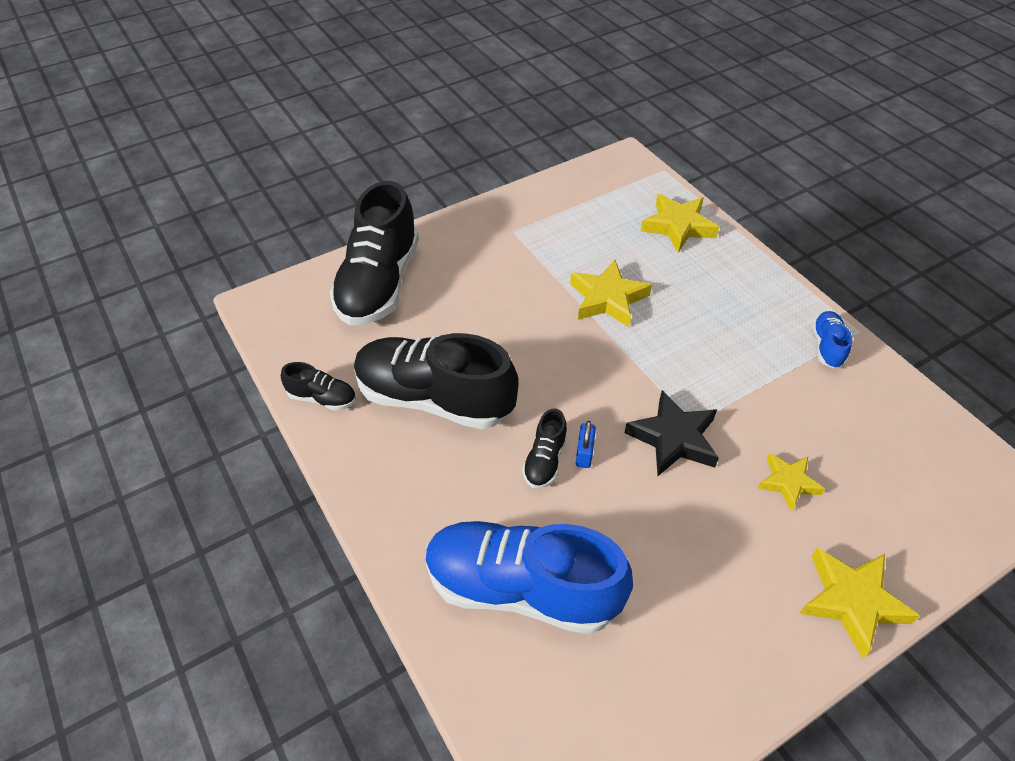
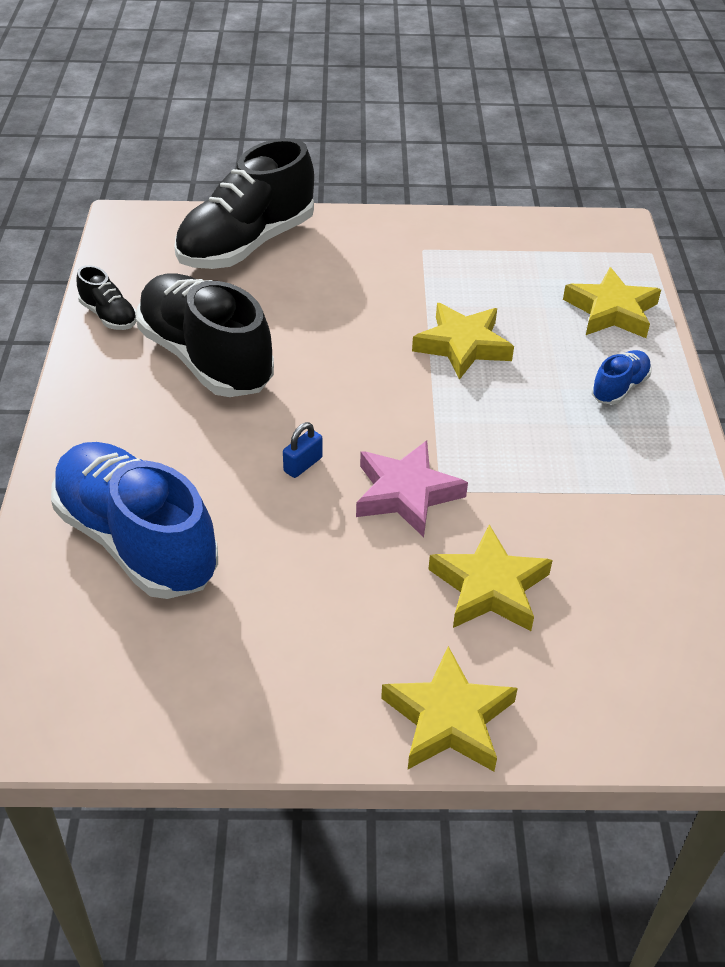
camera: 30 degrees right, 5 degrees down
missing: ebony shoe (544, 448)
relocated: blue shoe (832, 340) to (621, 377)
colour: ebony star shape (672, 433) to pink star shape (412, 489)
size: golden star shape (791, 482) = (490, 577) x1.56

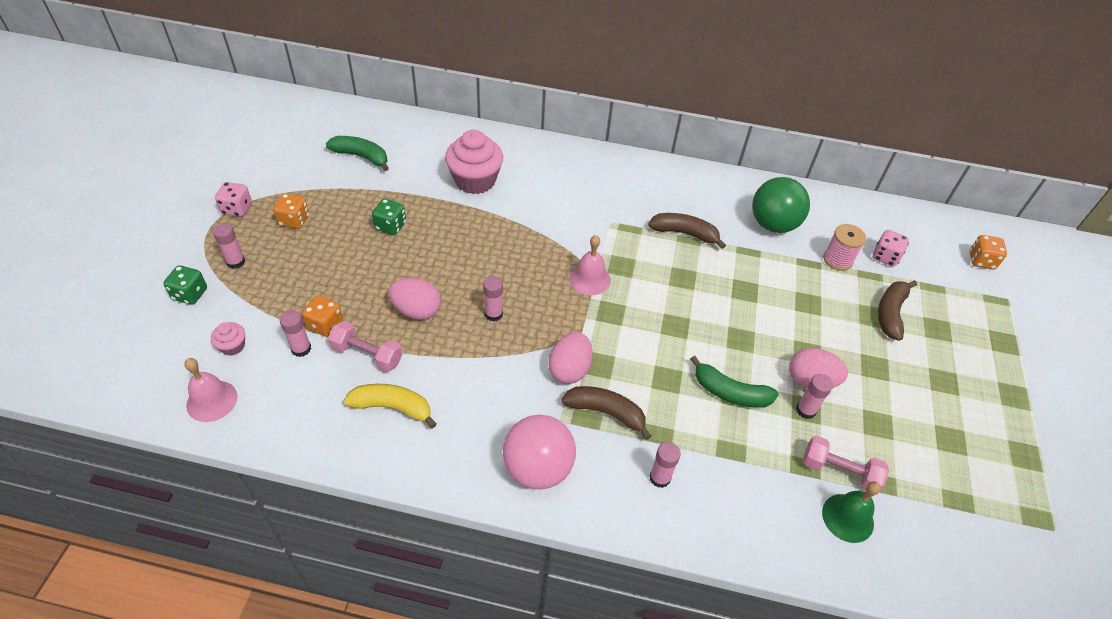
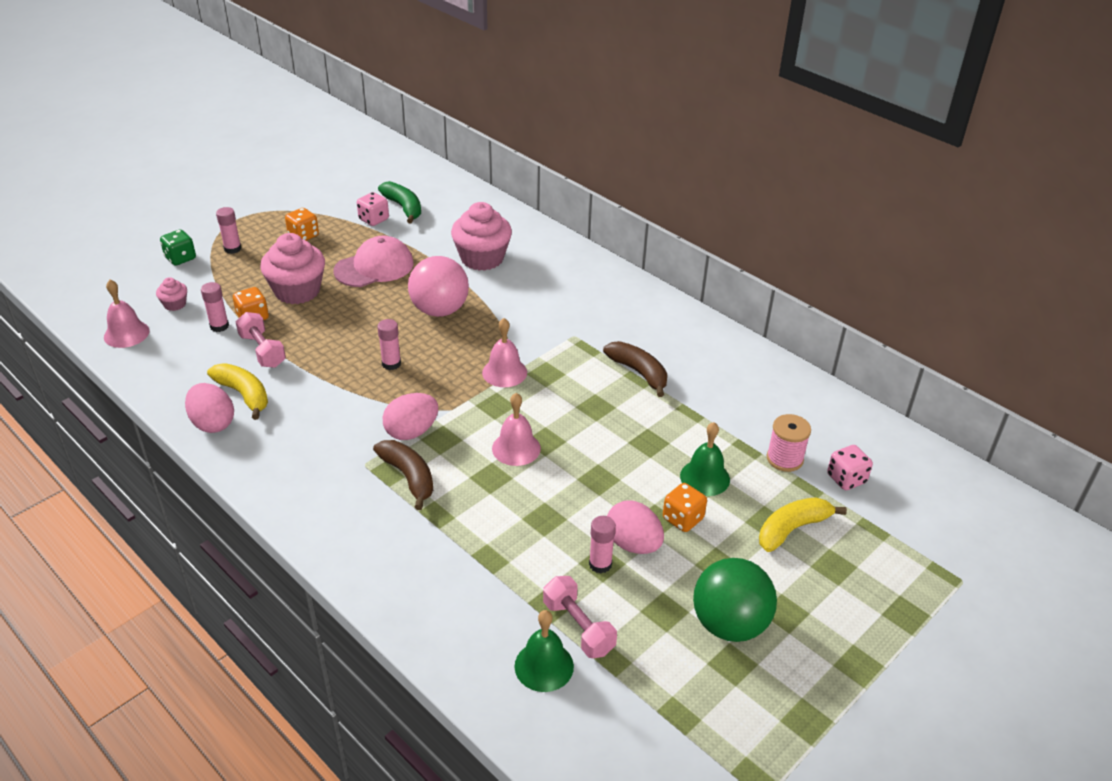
camera: 35 degrees right, 10 degrees down
missing: pink glue stick (665, 465); leaf-green banana fruit (734, 382)
appeared: pink muffin (292, 268); pink hand bell (516, 429); leaf-green hand bell (705, 459)
relocated: pink dice (233, 199) to (373, 209); pink egg (415, 299) to (209, 408); pink play ball (539, 452) to (438, 286); leaf-green play ball (781, 205) to (735, 600); orange dice (988, 252) to (685, 507)
exchanged: leaf-green dice (389, 217) to pink peaked cap (374, 261)
colour: brown banana fruit (897, 310) to golden banana fruit (803, 524)

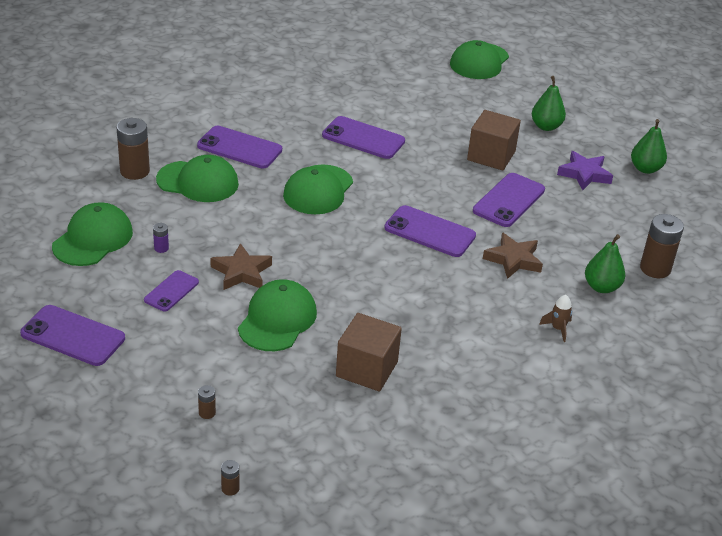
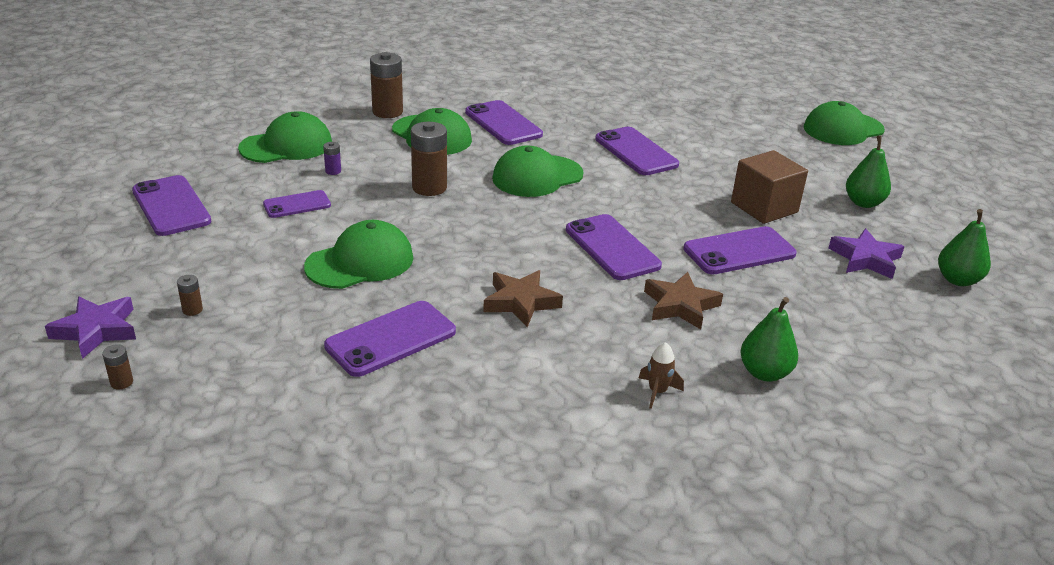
camera: 35 degrees right, 5 degrees down
appeared: royal purple star shape (90, 327)
relocated: brown star shape (241, 266) to (523, 298); brown power cell (662, 246) to (429, 159)
exchanged: brown block (369, 352) to royal purple smartphone (390, 339)

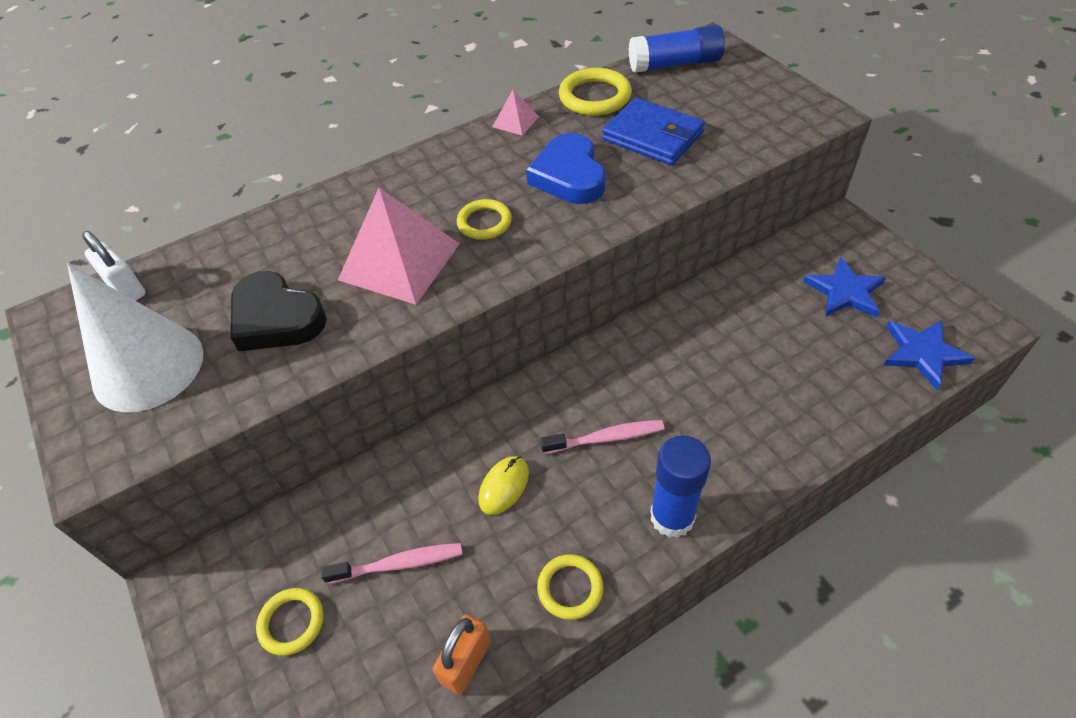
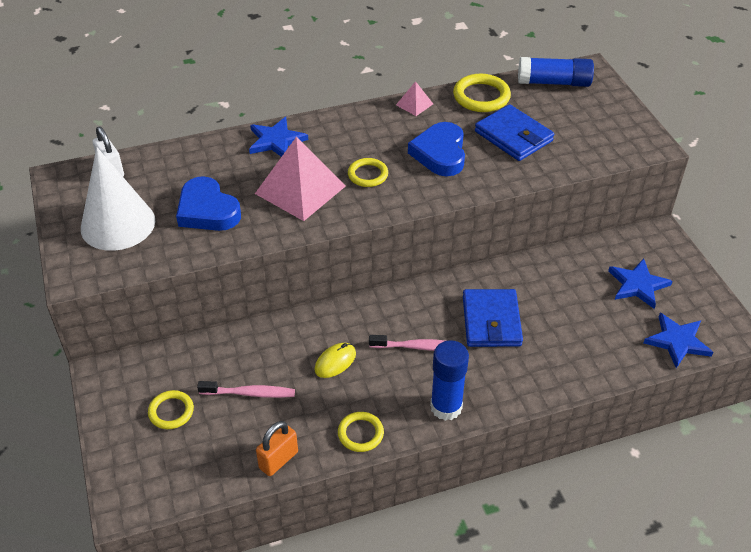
camera: 10 degrees right, 5 degrees down
appeared: blue star shape (278, 137); blue billfold (493, 318)
colour: ebony love heart (279, 311) to blue love heart (208, 203)

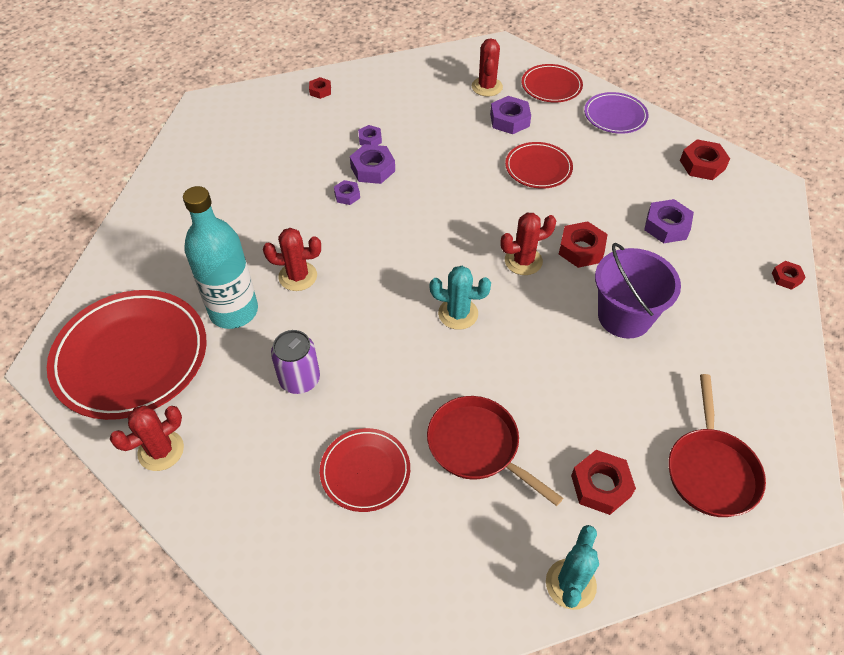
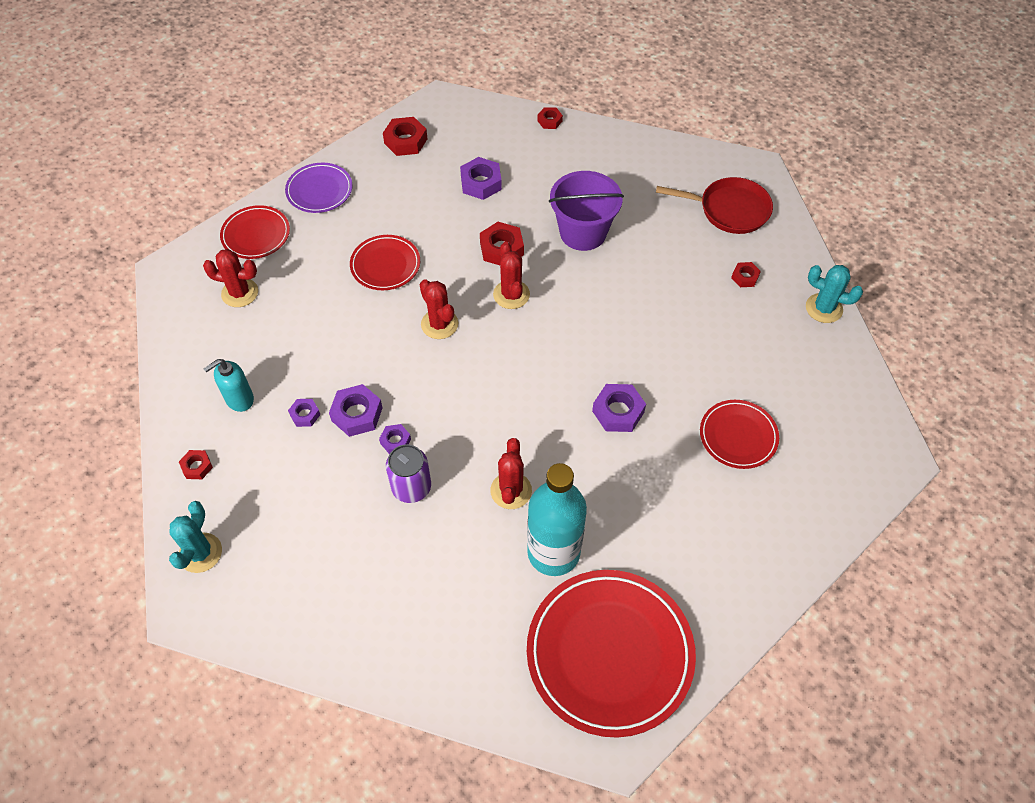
camera: 85 degrees left, 5 degrees up
missing: red frying pan (495, 451)
appeared: aqua pump bottle (228, 385)
relocated: red prickly plant (147, 438) to (439, 309); royal purple can (295, 362) to (408, 473); aqua prickly plant (460, 298) to (195, 537); royal purple hexagon nut (510, 115) to (619, 408)
size: red hexagon nut (603, 482) = (746, 274) x0.59

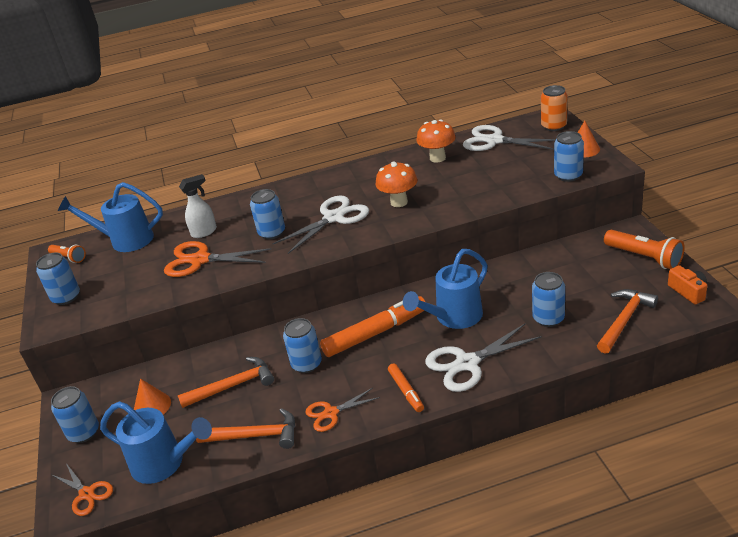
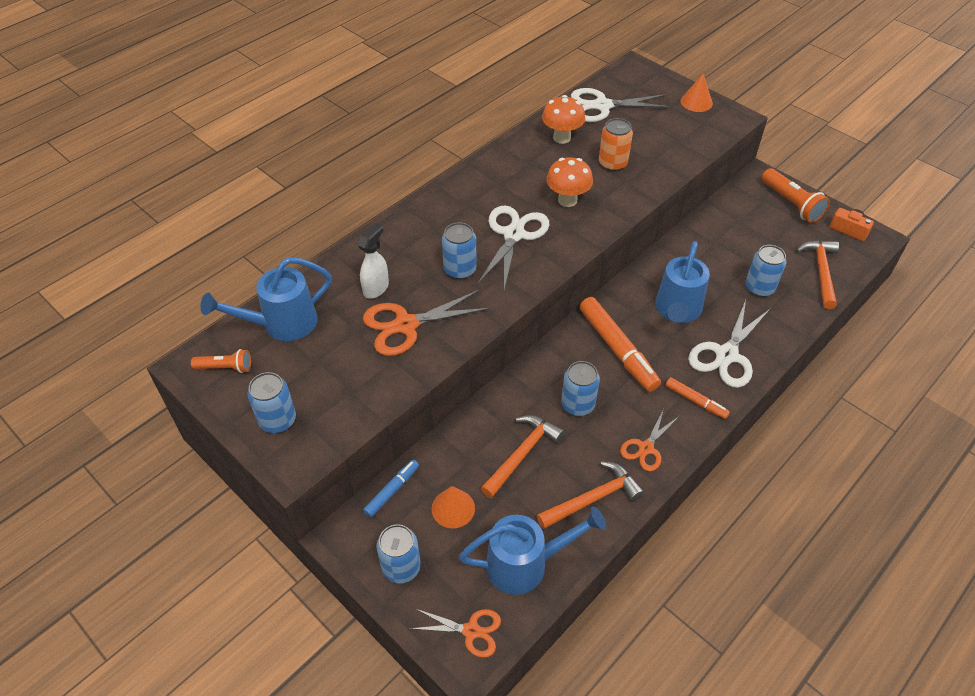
camera: 35 degrees left, 15 degrees up
missing: blue can (569, 156)
appeared: blue felt pen (391, 489)
relocated: orange can (554, 108) to (616, 144)
spun: orange felt pen (372, 326) = (620, 344) 120 degrees clockwise; orange pocket torch (644, 249) = (796, 195) 45 degrees clockwise

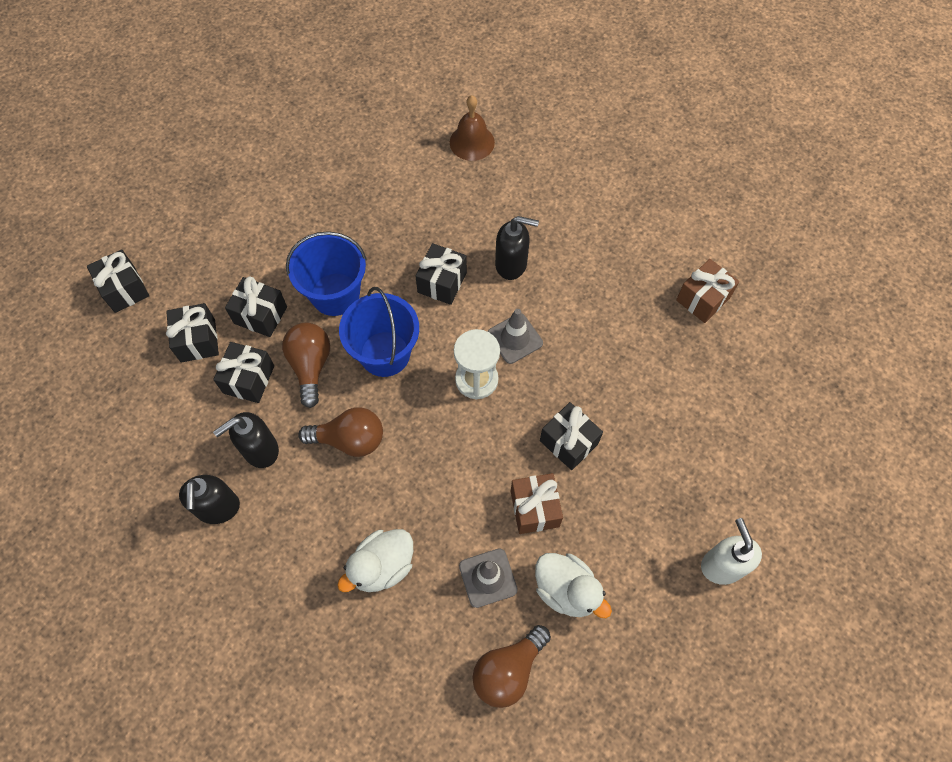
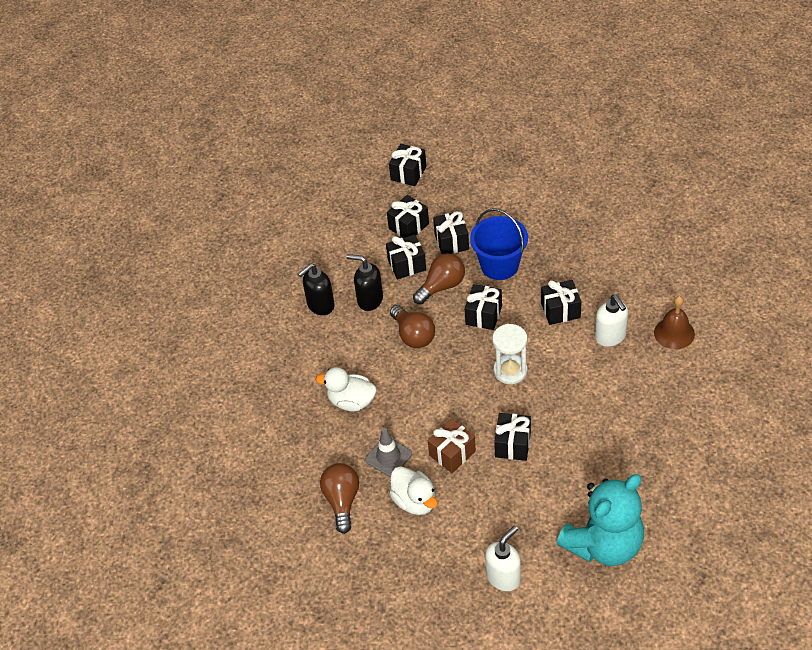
camera: 60 degrees right, 15 degrees down
missing: gray traffic cone (515, 336); brown gift (707, 291)
appeared: aqua teddy (600, 520)
relocated: brown hand bell (472, 128) to (674, 322)
exchanged: blue bucket (379, 332) to ebony gift (483, 307)
colour: ebony pump bottle (517, 248) to snow-white pump bottle (611, 321)
spun: brown light bulb (511, 666) = (339, 498) 75 degrees clockwise; snow-white duck (573, 585) = (413, 491) 45 degrees counterclockwise

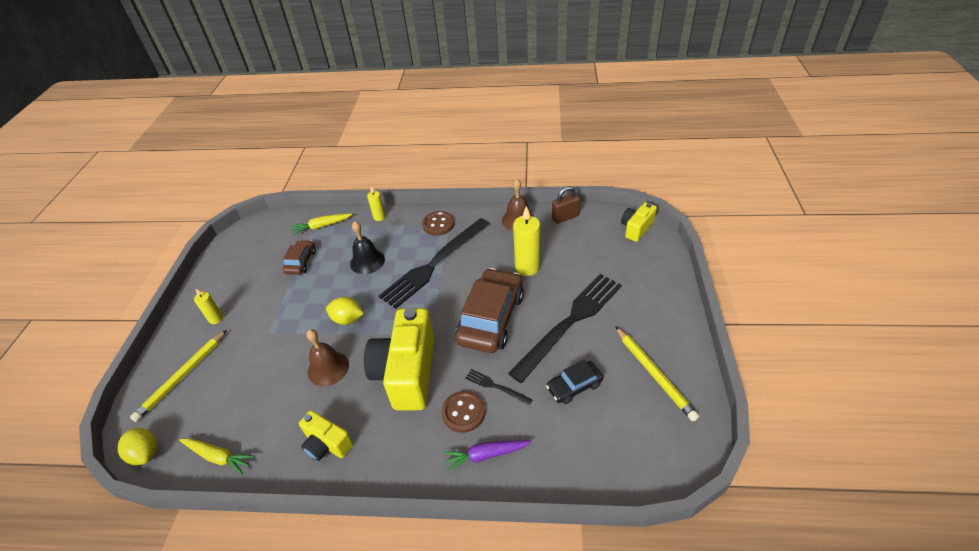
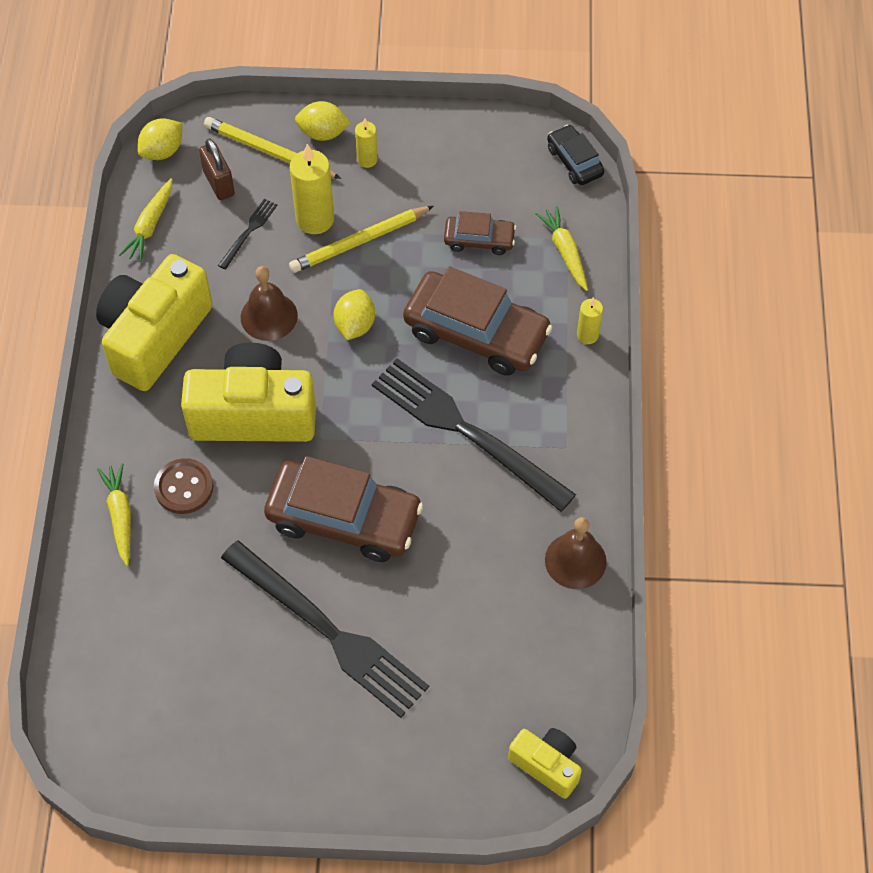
camera: 85 degrees right, 15 degrees up
missing: brown shirt button (438, 223)
appeared: golden citrus fruit (323, 121)
relocated: ebony fork (499, 387) to (247, 234); golden candle (526, 241) to (312, 189); ebony toy car (574, 382) to (575, 155); brown padlock (566, 205) to (217, 169); golden pencil (657, 373) to (361, 239)
exchanged: ebony hand bell (367, 247) to brown toy car (478, 321)
colour: royal purple toy carrot (487, 456) to golden toy carrot (114, 514)
size: golden photo camera (326, 435) = (154, 322) x1.93

